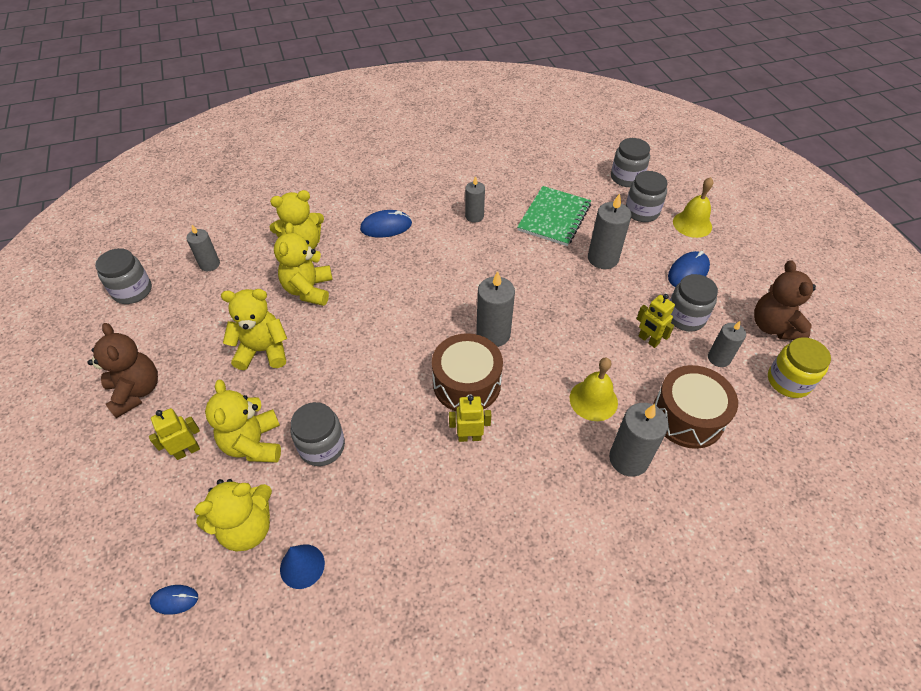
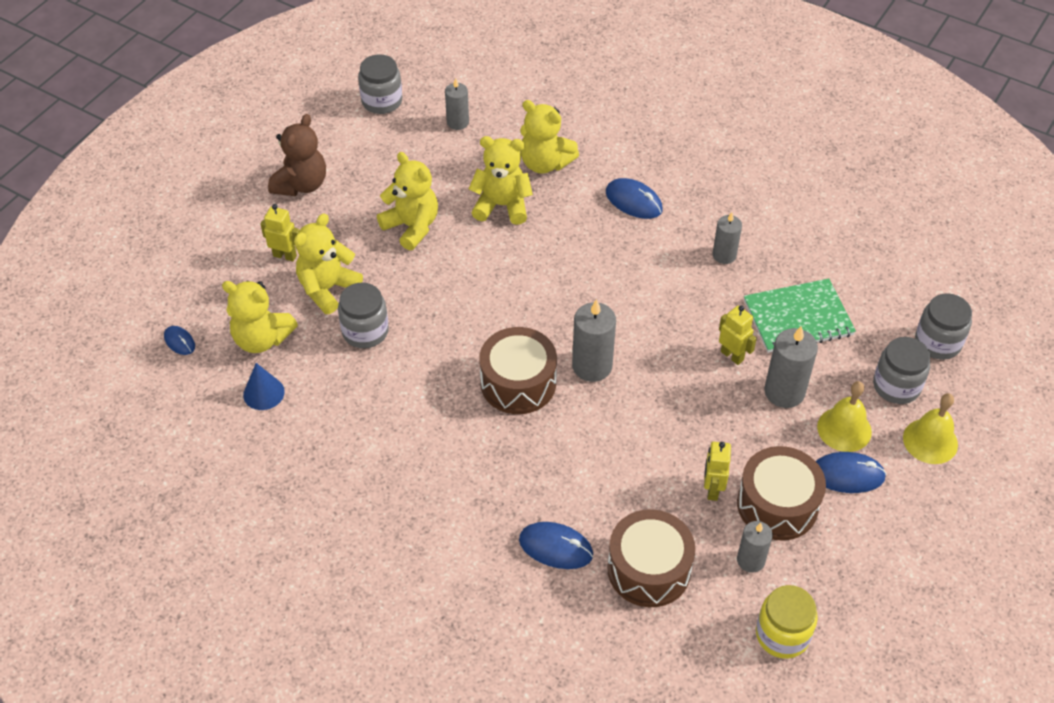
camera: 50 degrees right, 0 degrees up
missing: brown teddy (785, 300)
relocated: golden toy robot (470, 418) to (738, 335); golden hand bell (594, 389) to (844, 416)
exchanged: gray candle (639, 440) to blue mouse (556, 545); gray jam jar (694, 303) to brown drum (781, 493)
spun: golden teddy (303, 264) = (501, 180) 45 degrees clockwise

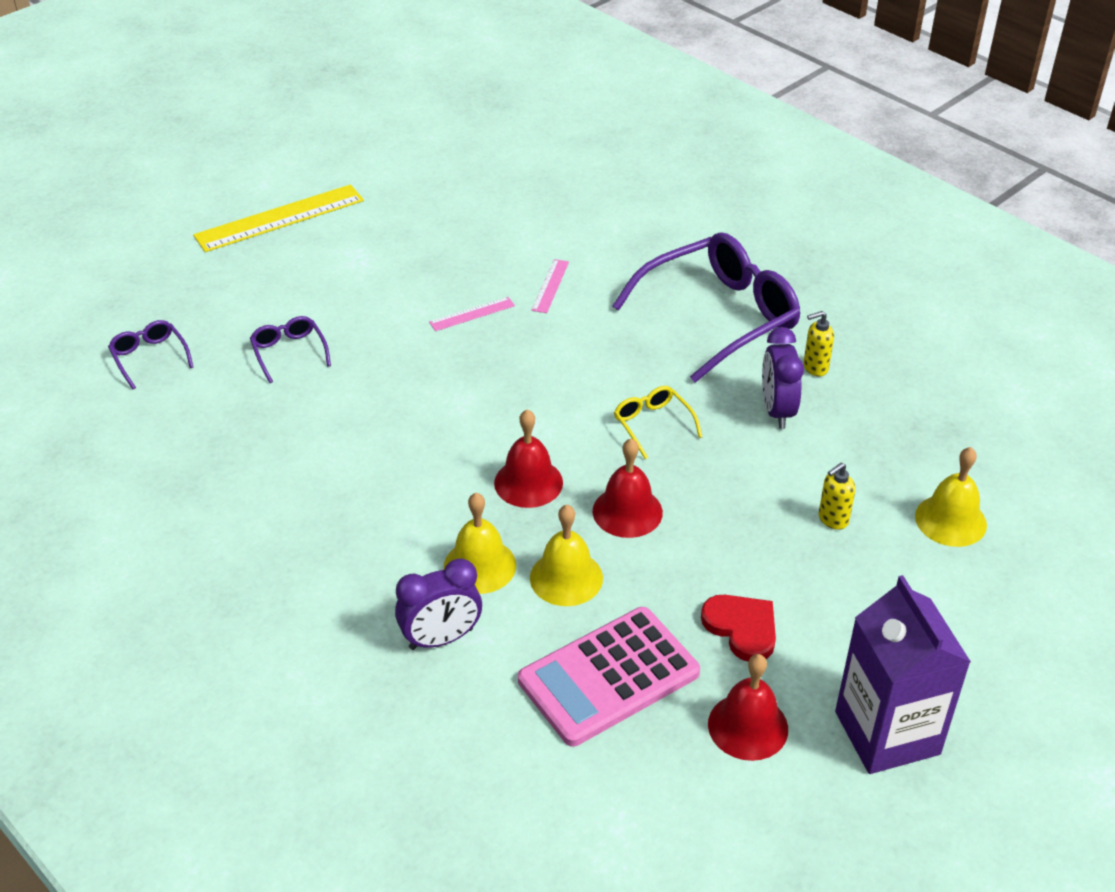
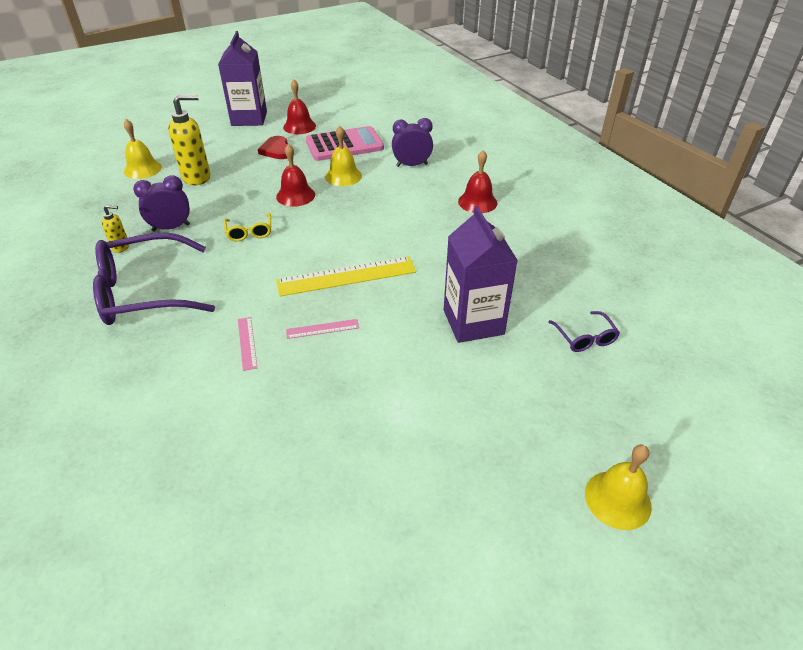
camera: 165 degrees left, 0 degrees up
relocated: golden measuring stick (278, 218) to (346, 276); golden hand bell (480, 543) to (618, 487); red hand bell (528, 458) to (477, 181)
exchanged: royal purple glasses (290, 349) to royal purple carton (481, 274)
spun: pink measuring stick (550, 286) = (247, 344) 45 degrees counterclockwise; royal purple clock (783, 378) = (161, 203) 120 degrees counterclockwise
size: golden pump bottle (837, 496) = (189, 139) x1.97

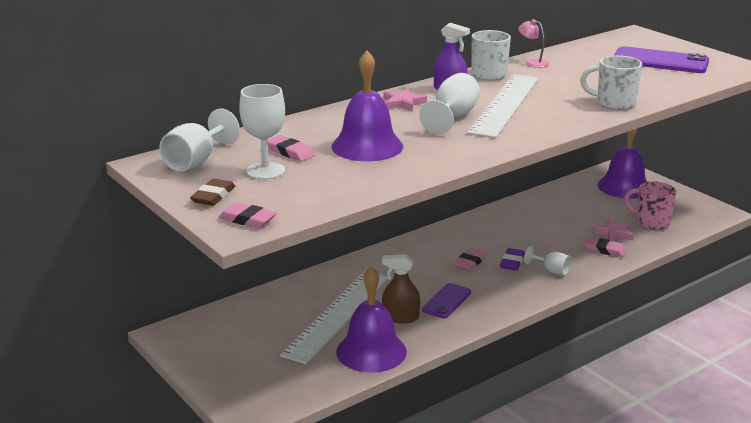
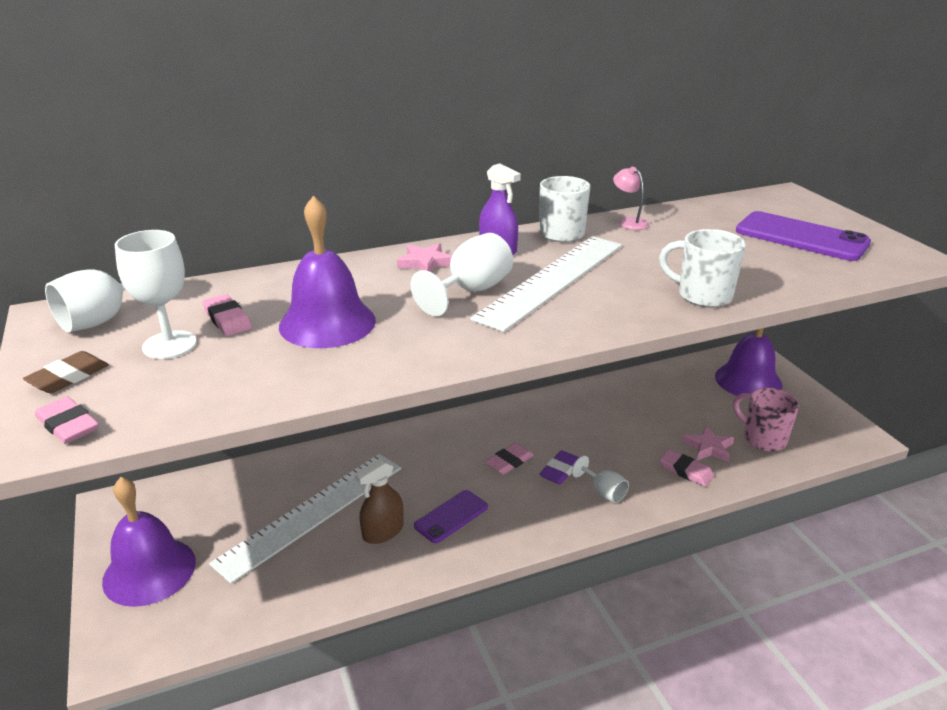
camera: 15 degrees right, 5 degrees up
relocated: royal purple hand bell (371, 320) to (149, 542)
spun: brown sprayer (401, 288) = (379, 501) 60 degrees counterclockwise

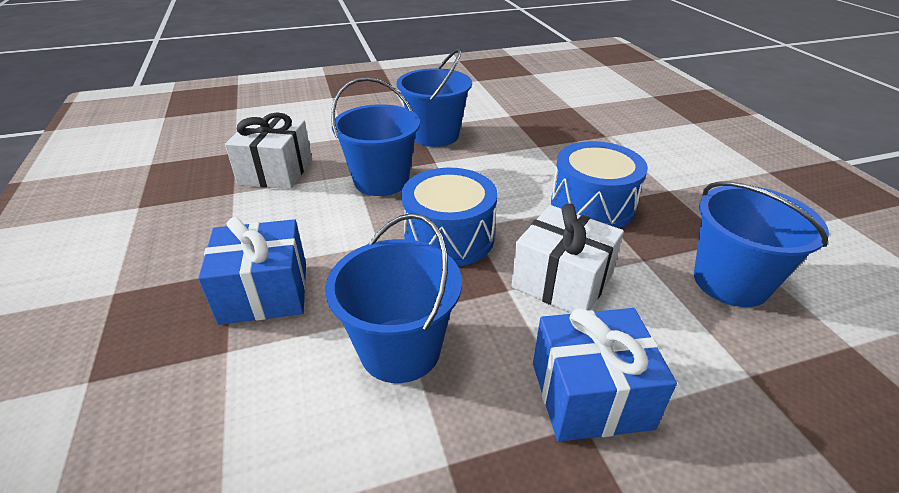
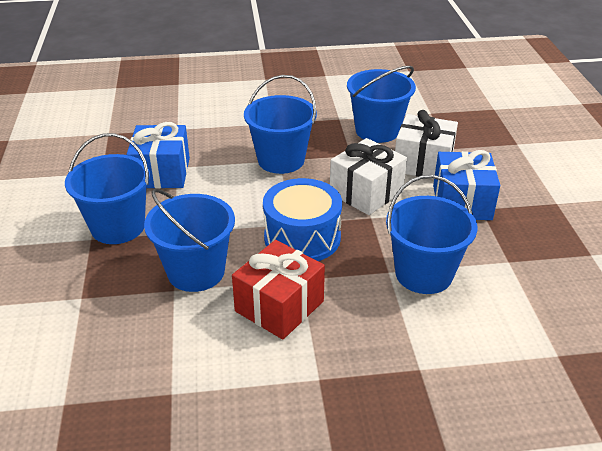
camera: 80 degrees left, 0 degrees up
appeared: red gift (278, 289)
relocated: blue gift (252, 271) to (158, 155); snow-white gift (268, 150) to (426, 144)
exchanged: blue drum (599, 184) to blue bucket (280, 124)

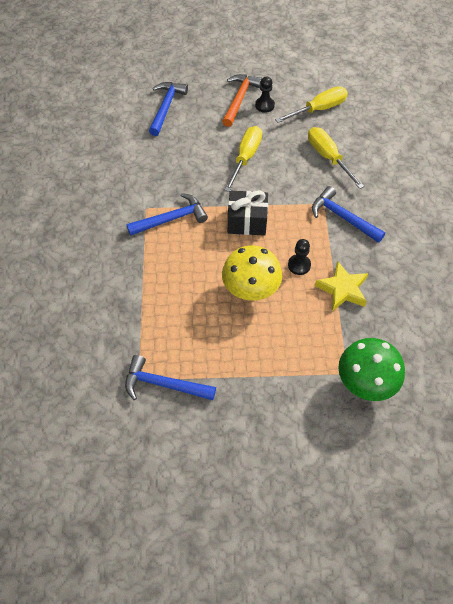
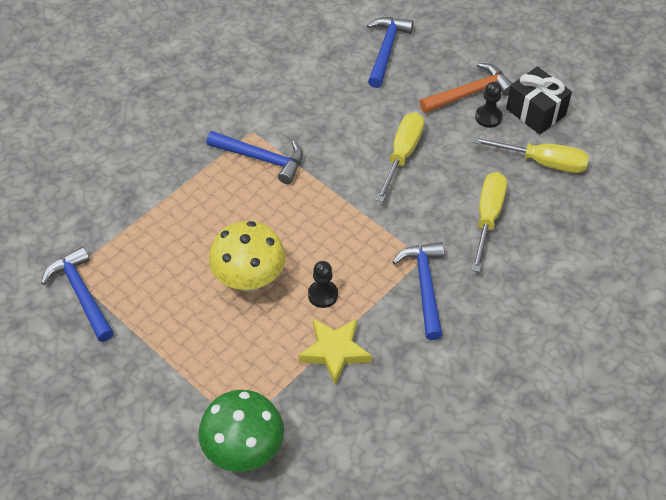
camera: 45 degrees right, 5 degrees down
relocated: ebony gift (248, 213) to (539, 100)
spun: blue hammer (168, 109) = (390, 52) 45 degrees counterclockwise; golden hand screwdriver (243, 159) = (400, 157) 45 degrees counterclockwise

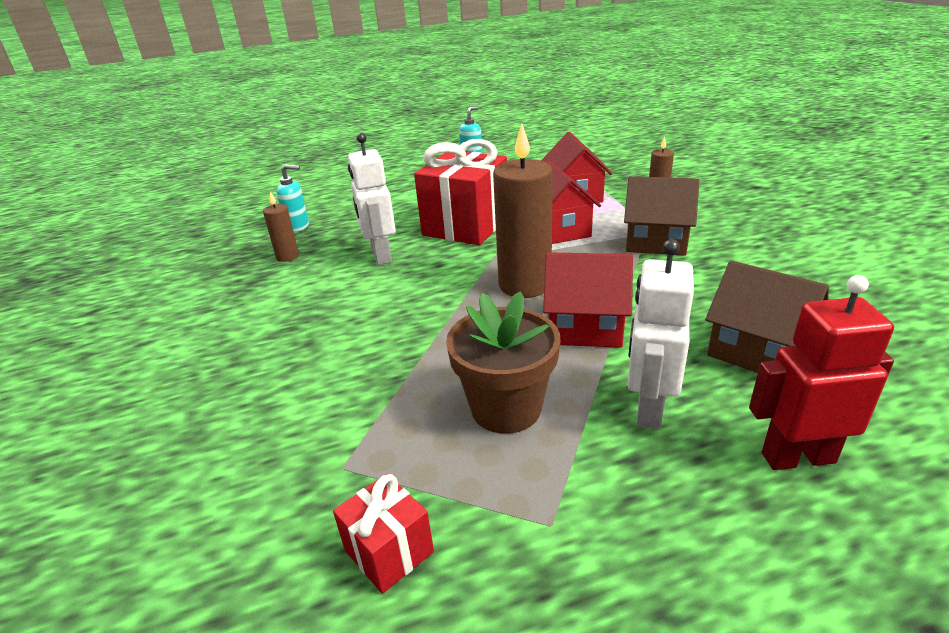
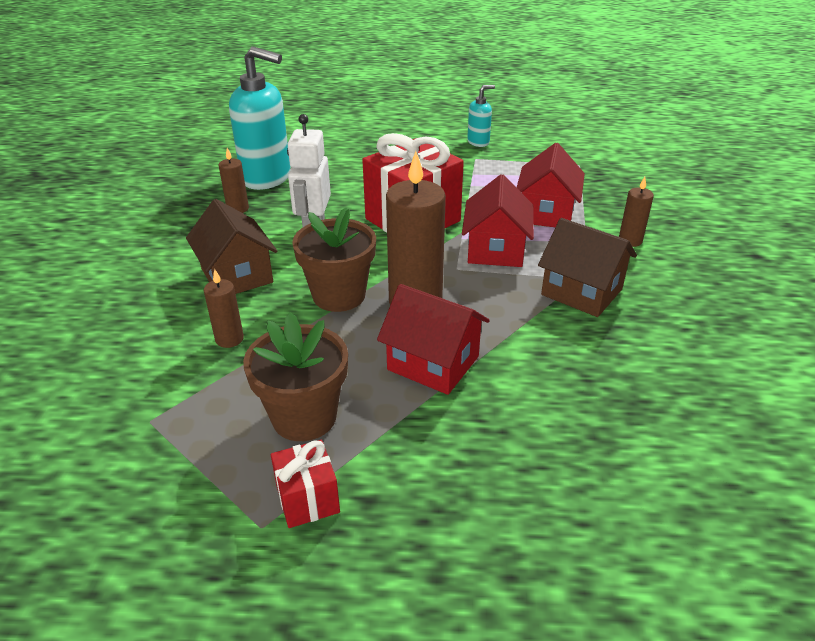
camera: 20 degrees right, 5 degrees up
missing: snow-white toy robot (660, 334); red toy robot (821, 372)
appeared: brown candle (224, 308); brown plant pot (334, 260)
relocated: red gift (383, 534) to (305, 484); brown house (767, 316) to (231, 246)
size: aqua pump bottle (292, 198) = (260, 118) x2.06

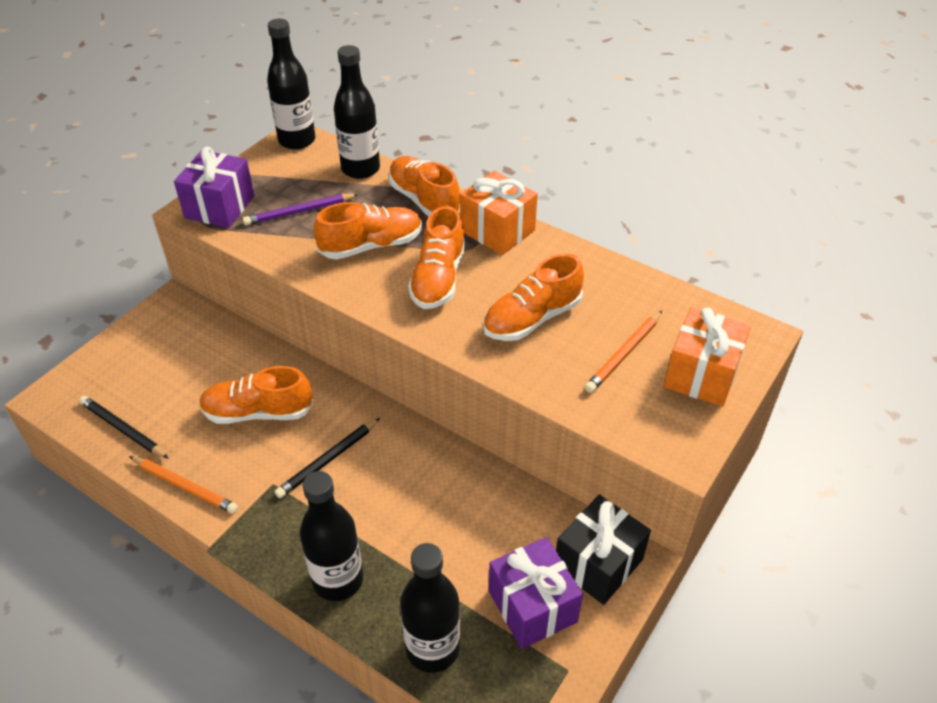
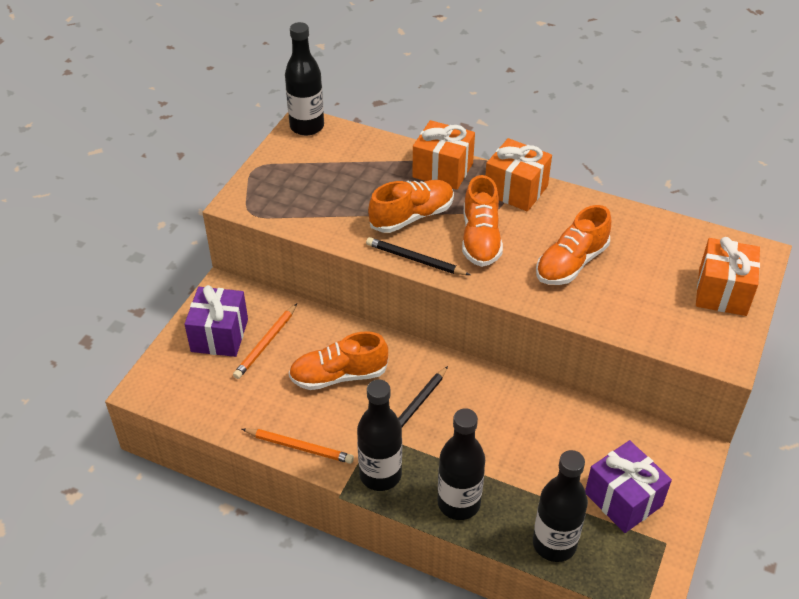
camera: 10 degrees left, 0 degrees up
missing: royal purple pencil (301, 210); ebony gift (603, 549)
relocated: ebony pencil (124, 427) to (418, 256); royal purple gift (214, 187) to (216, 321); ebony bottle (357, 112) to (379, 435); orange pencil (623, 352) to (265, 341)
exchanged: orange shoe (424, 186) to orange gift (443, 155)

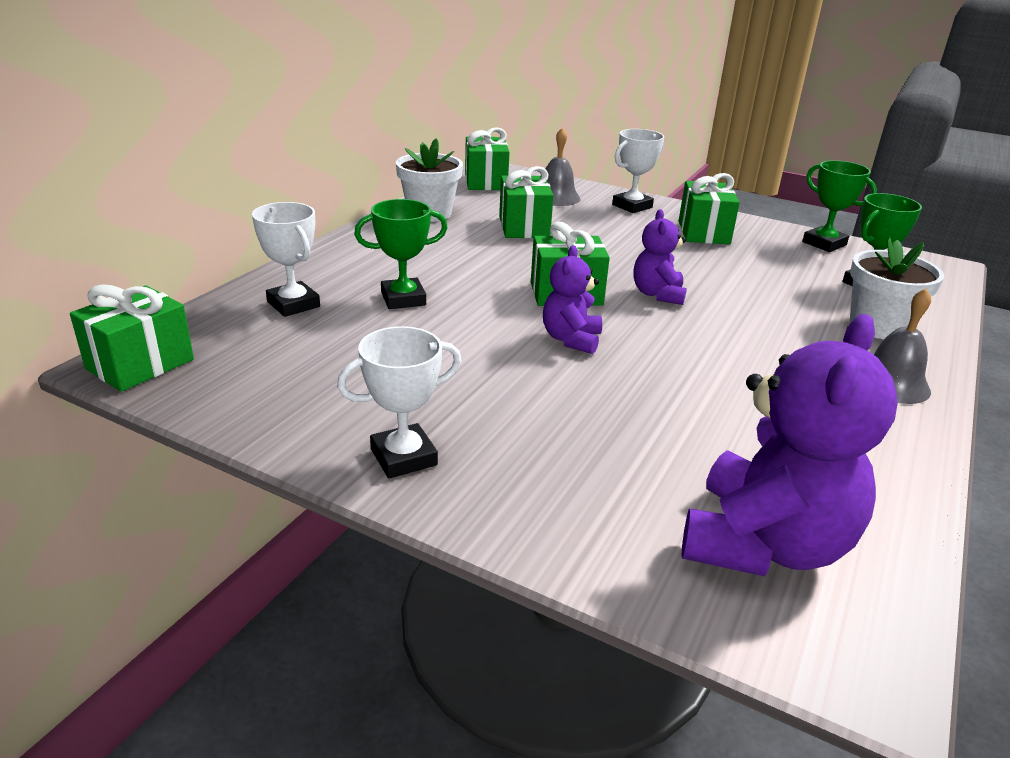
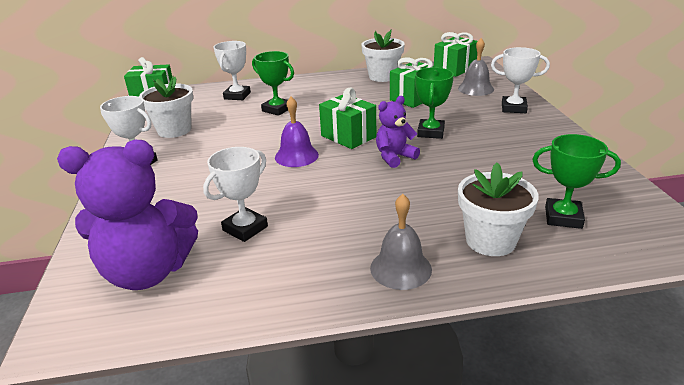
camera: 55 degrees right, 0 degrees up
missing: leaf-green gift (709, 208)
appeared: snow-white plant pot (166, 107); snow-white prize cup (235, 194)
relocated: leaf-green prize cup (839, 206) to (434, 103)
exchanged: royal purple teddy (572, 299) to royal purple hand bell (297, 132)

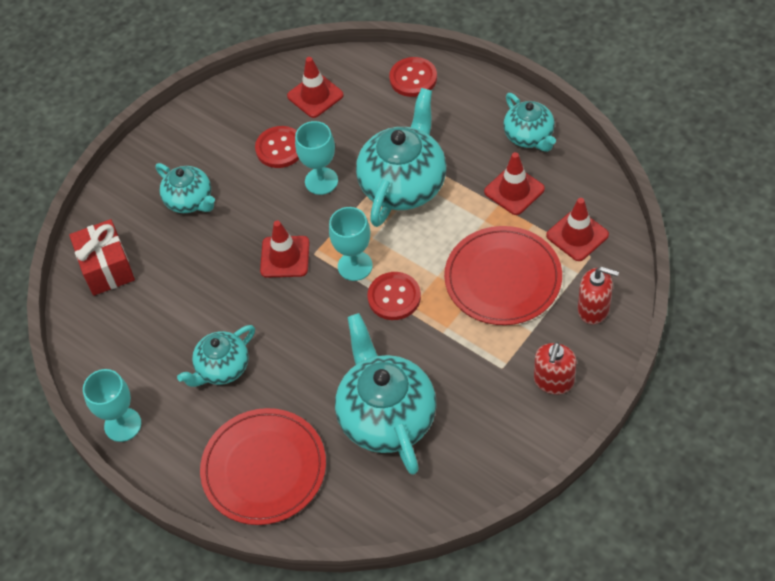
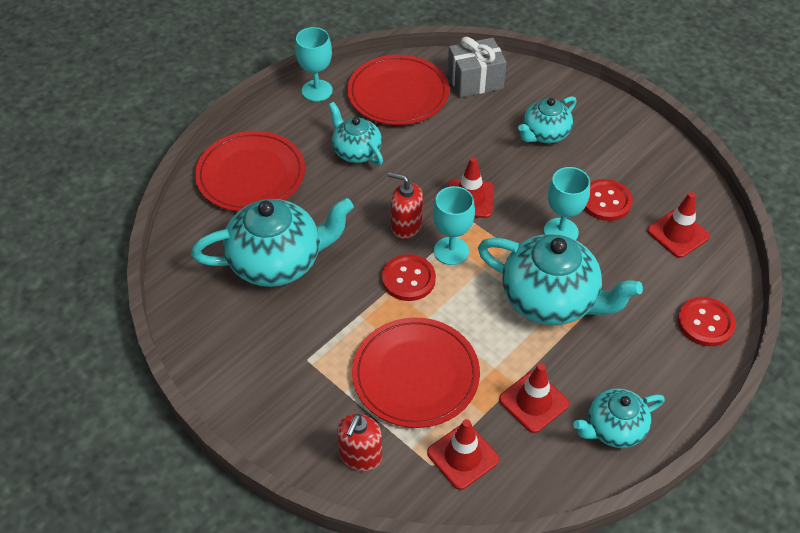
camera: 90 degrees right, 5 degrees down
appeared: red flat dish (398, 90)
relocated: red pump bottle (555, 368) to (405, 205)
colour: red gift (102, 257) to gray gift (477, 67)

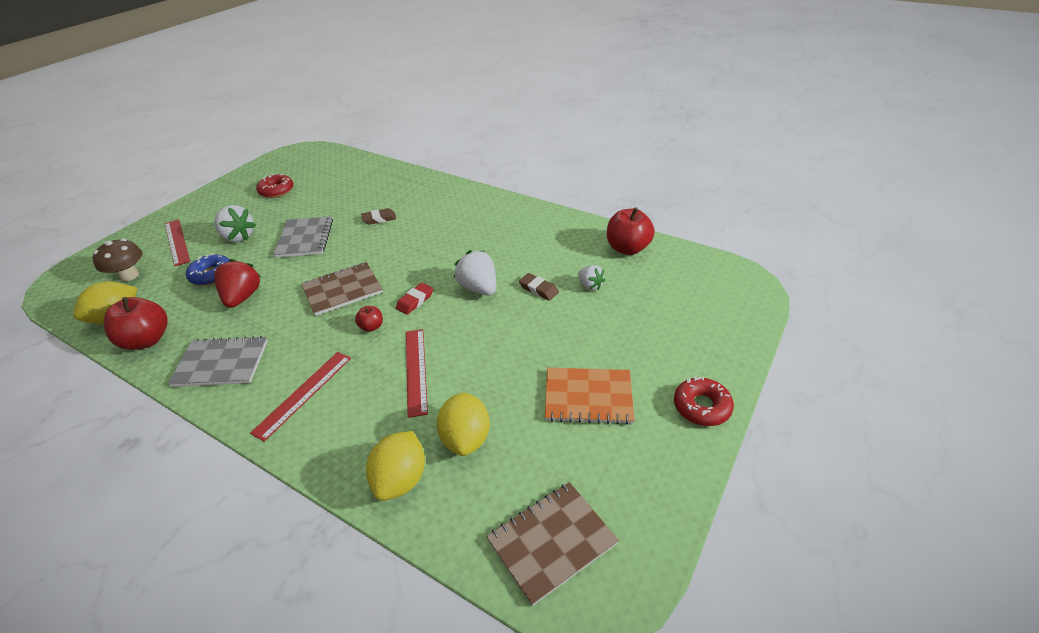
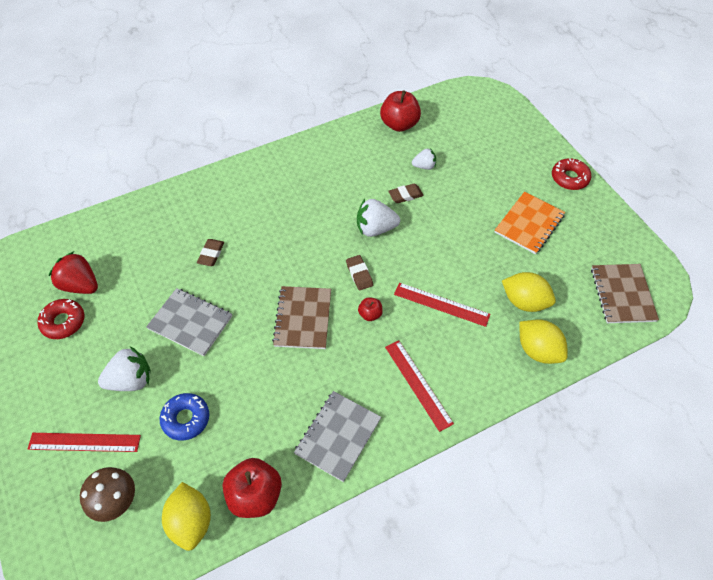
camera: 60 degrees left, 15 degrees up
relocated: red berry (237, 283) to (73, 272)
colour: red pencil eraser (414, 299) to brown pencil eraser (359, 272)

